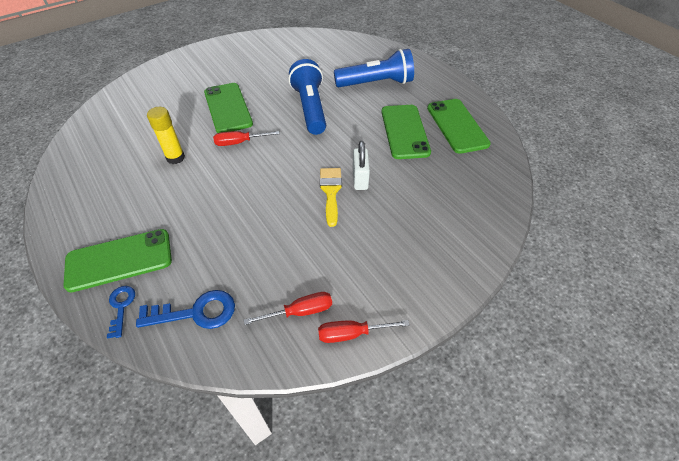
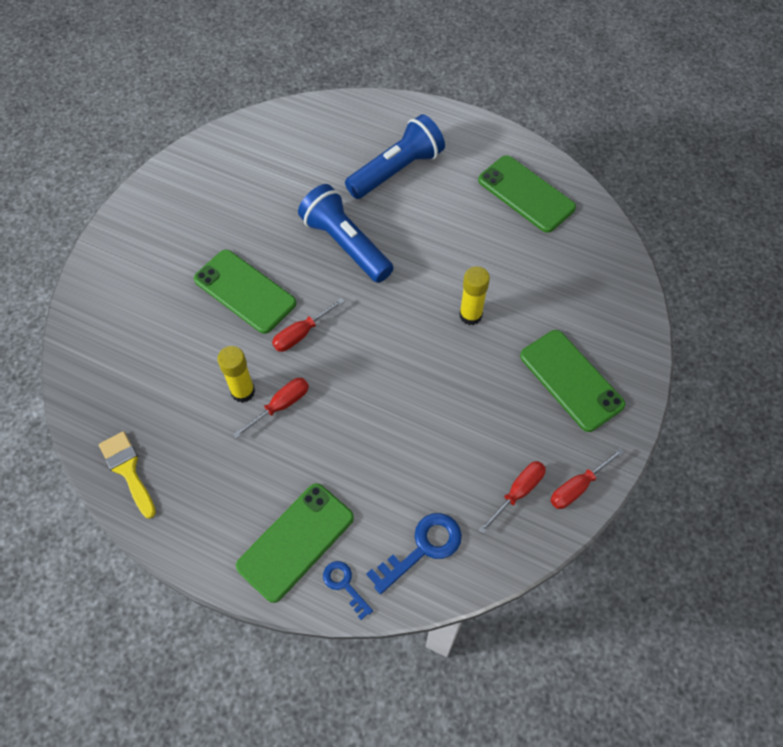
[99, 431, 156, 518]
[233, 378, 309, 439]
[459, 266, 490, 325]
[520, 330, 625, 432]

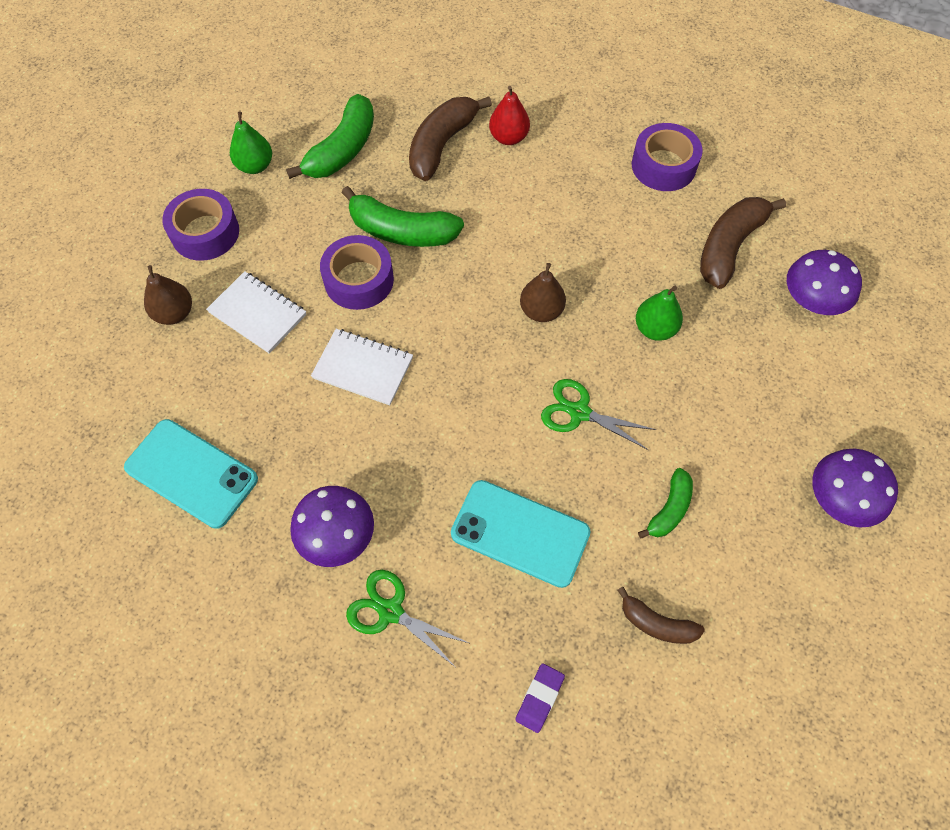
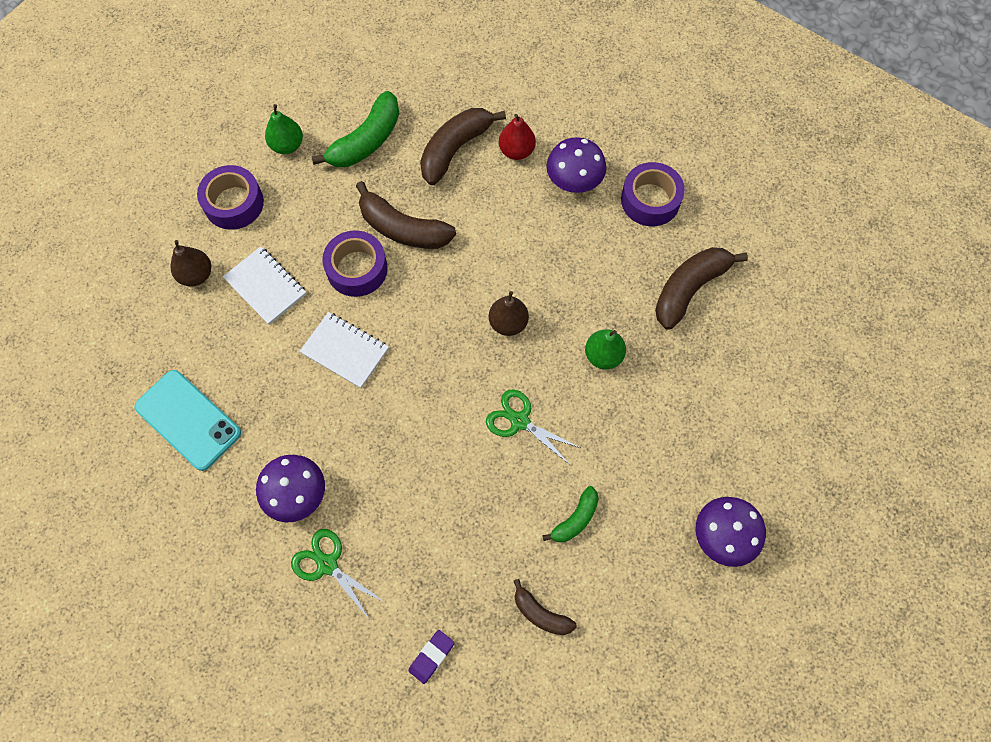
[356, 181, 456, 249]
[546, 137, 607, 193]
[451, 480, 591, 588] (first image)

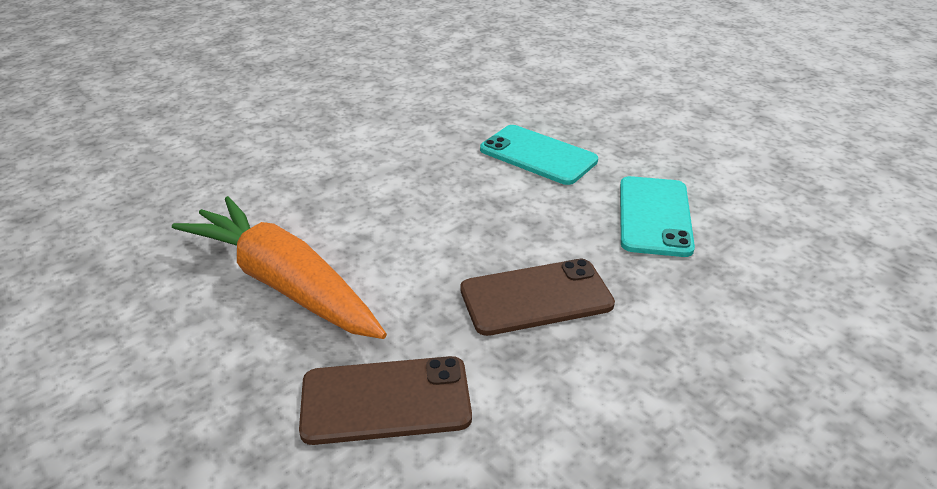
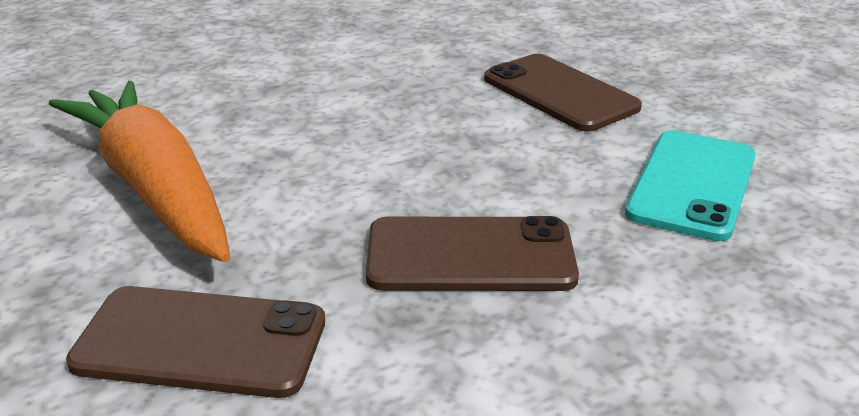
[484, 54, 642, 132]

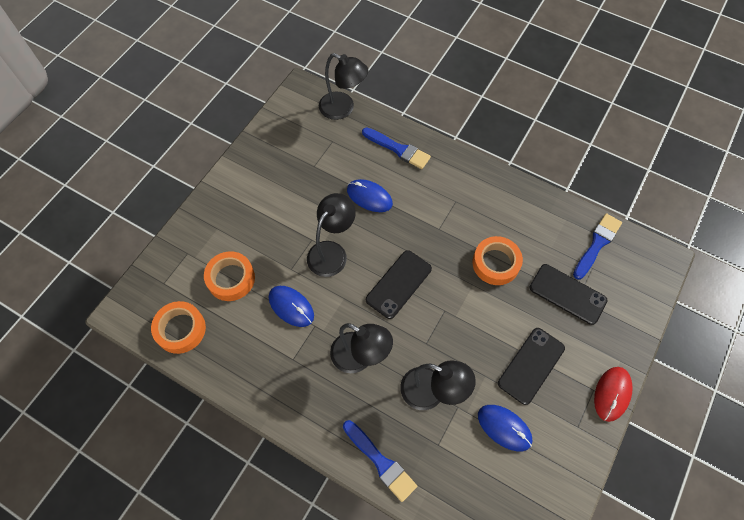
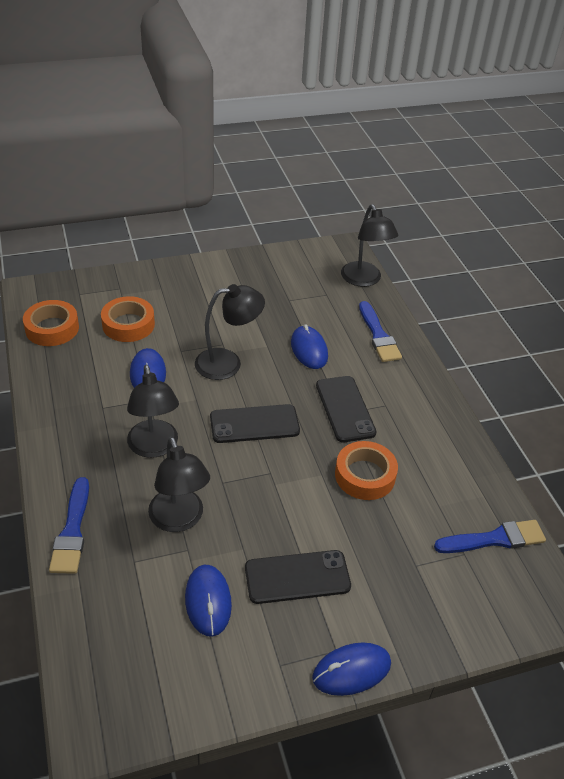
[312, 642, 391, 696]
[316, 376, 377, 442]

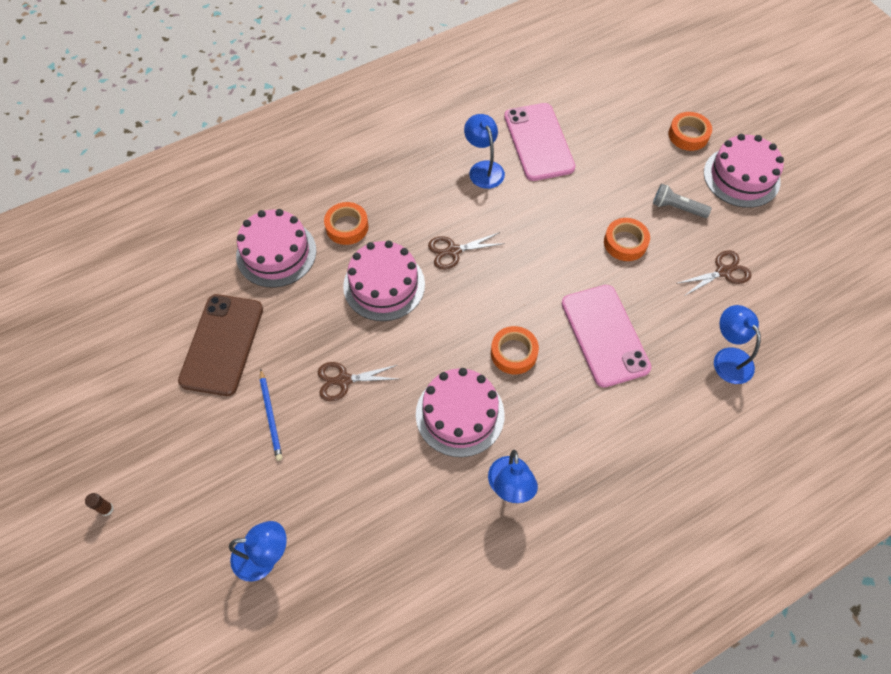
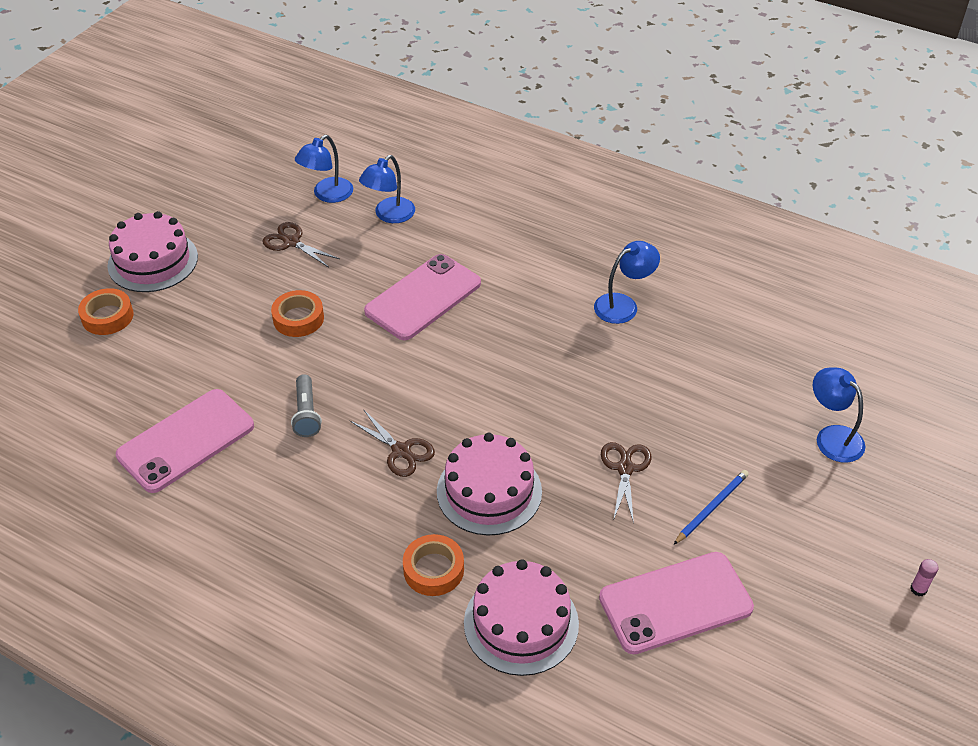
[291, 374, 322, 437]
[295, 135, 353, 203]
[599, 552, 754, 655]
[601, 442, 652, 524]
[910, 559, 939, 596]
[416, 368, 505, 457] (first image)
[491, 326, 539, 374] (first image)

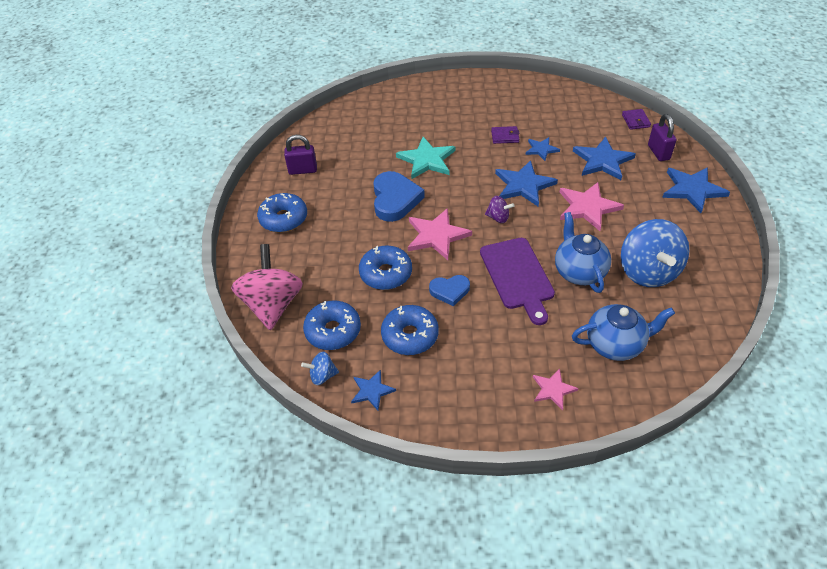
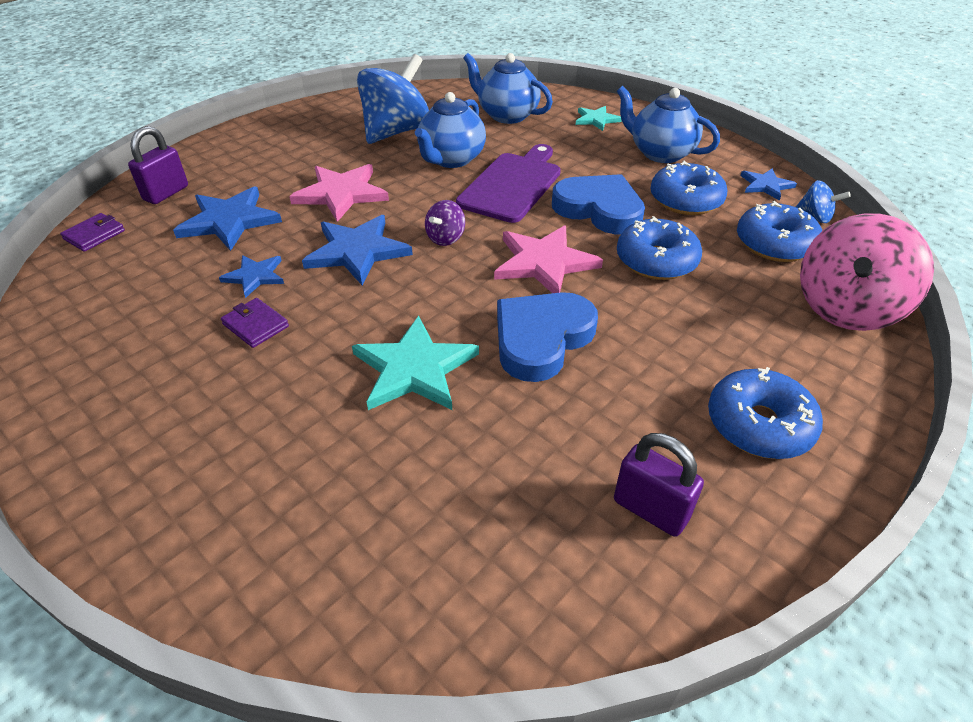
[425, 200, 465, 246]
[552, 174, 645, 234]
[576, 106, 622, 131]
[617, 86, 720, 163]
[662, 167, 730, 213] (first image)

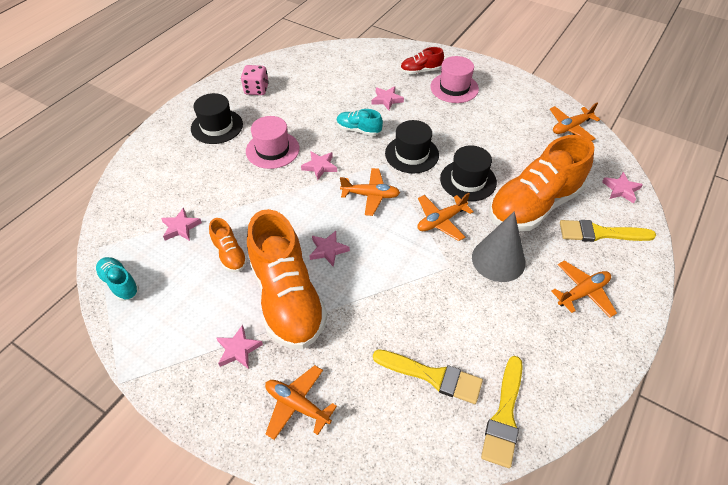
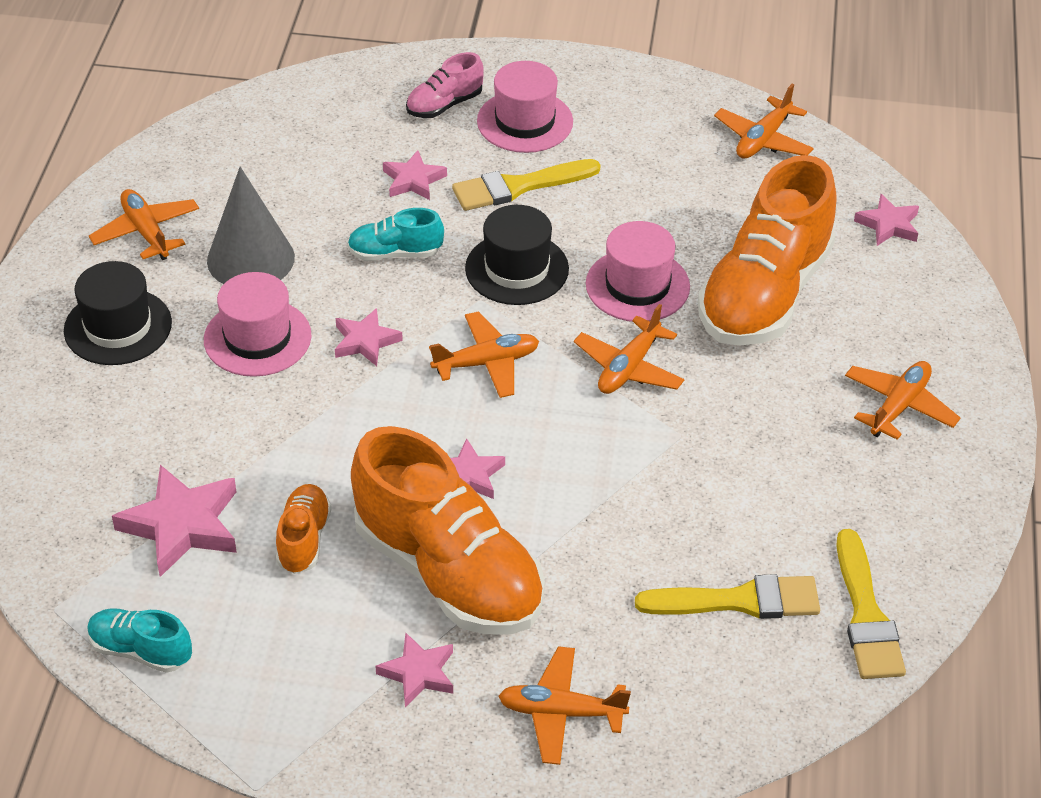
[89, 189, 199, 260]
[112, 465, 237, 577]
[207, 167, 295, 284]
[276, 484, 332, 574]
[406, 52, 484, 118]
[452, 159, 601, 211]
[586, 221, 690, 322]

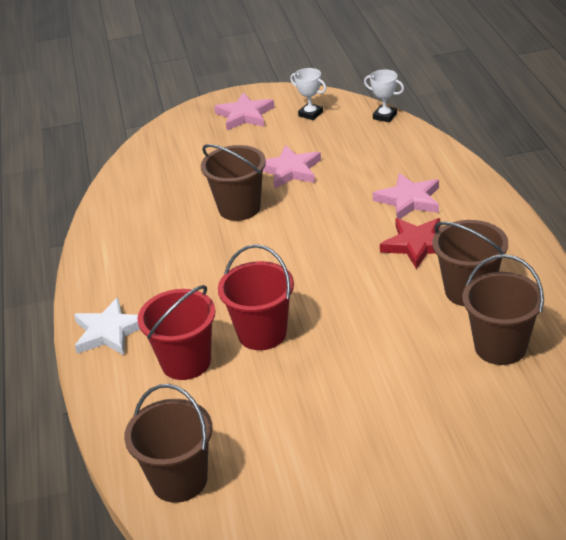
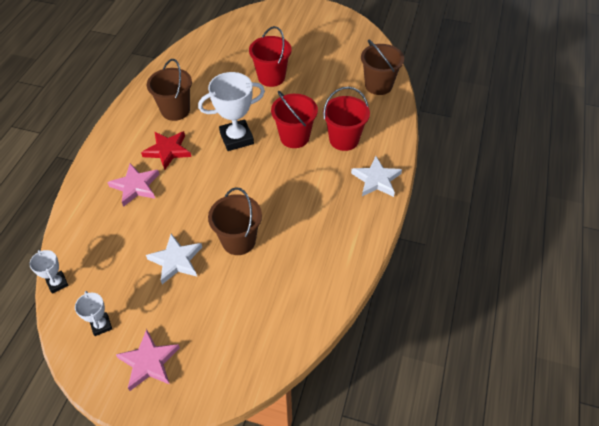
[146, 234, 202, 284]
[198, 72, 265, 151]
[249, 26, 292, 87]
[463, 254, 544, 365] (first image)

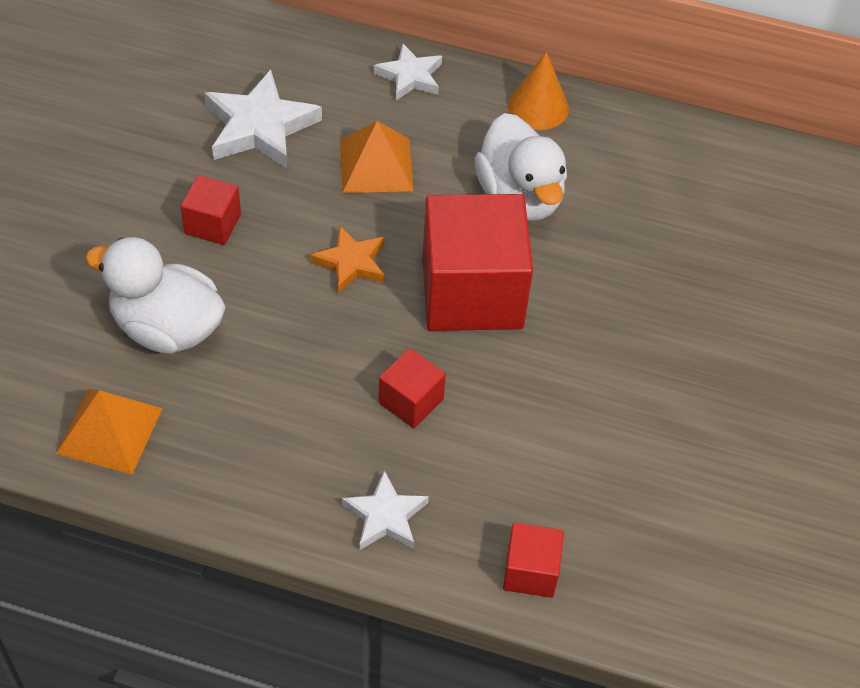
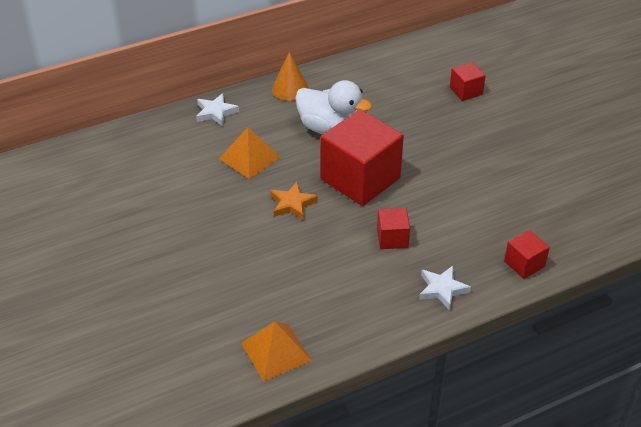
[450, 62, 486, 101]
[85, 237, 226, 354] (first image)
[204, 70, 322, 169] (first image)

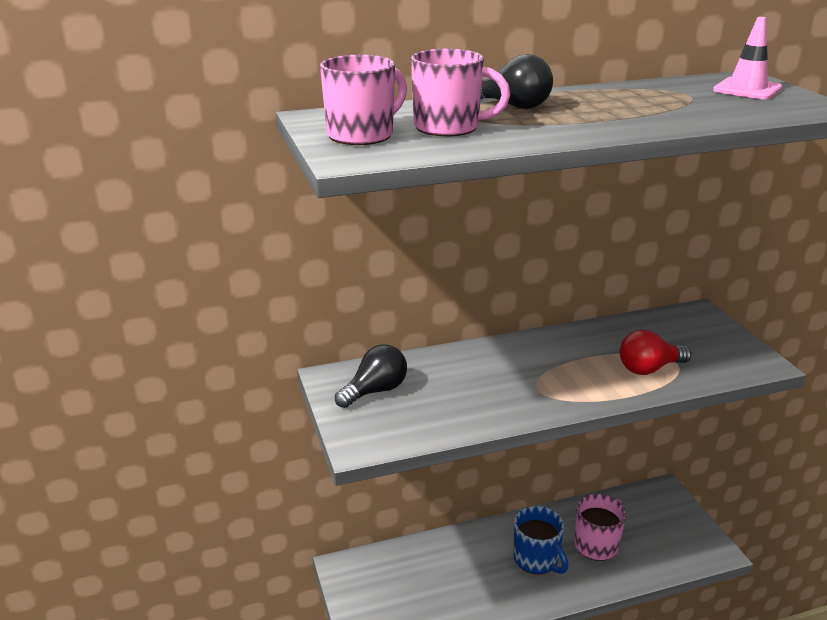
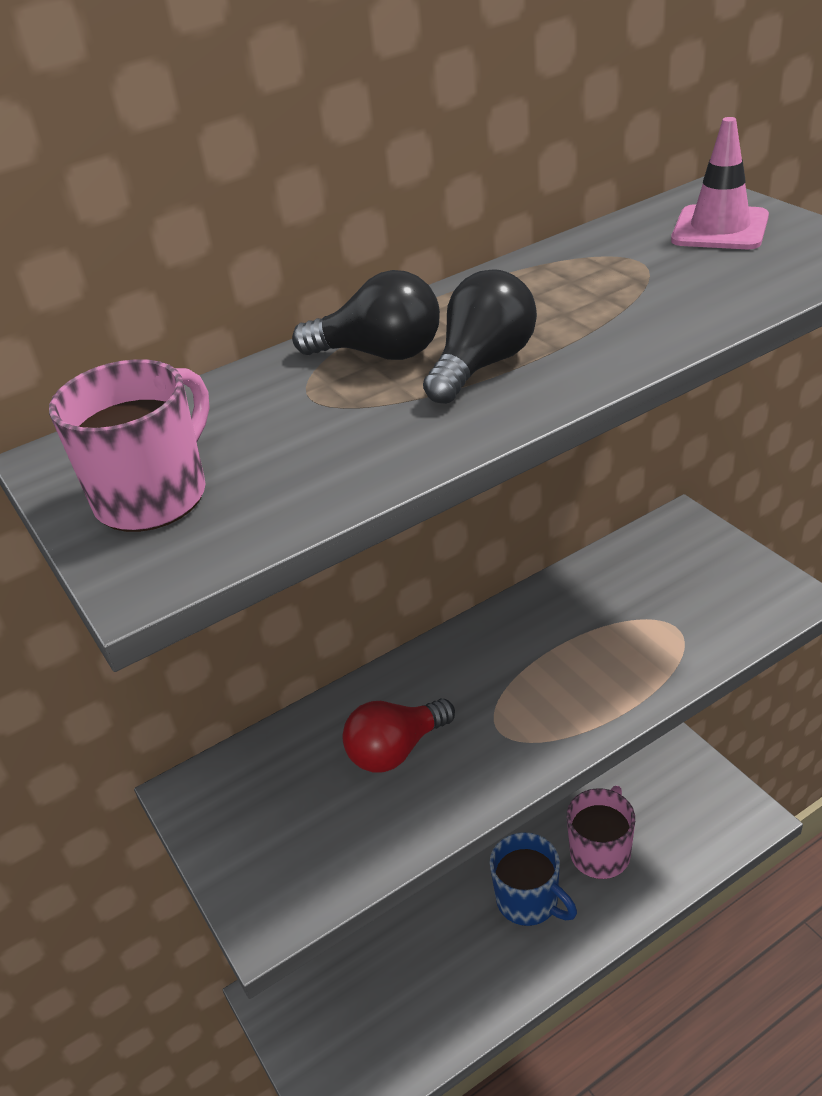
[343, 699, 455, 773]
[423, 269, 537, 404]
[411, 49, 510, 137] (first image)

